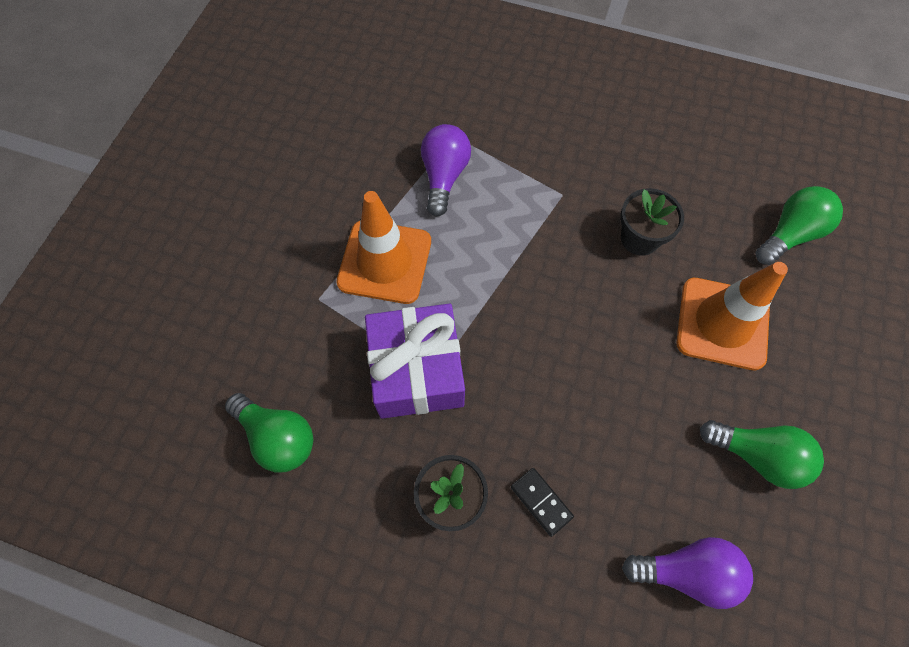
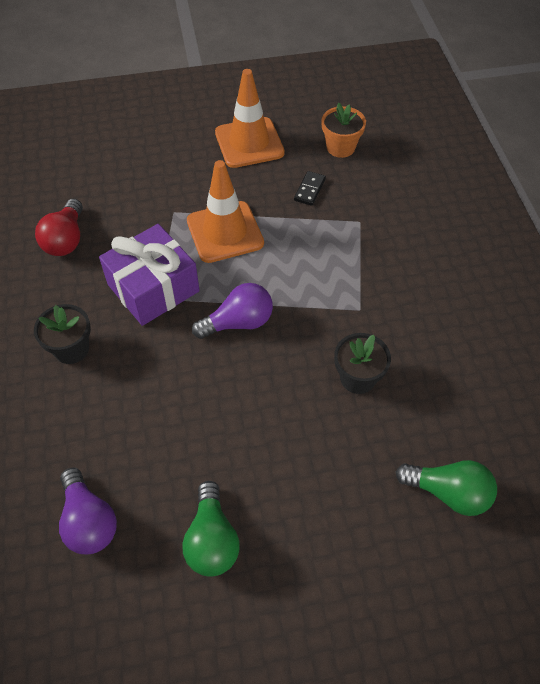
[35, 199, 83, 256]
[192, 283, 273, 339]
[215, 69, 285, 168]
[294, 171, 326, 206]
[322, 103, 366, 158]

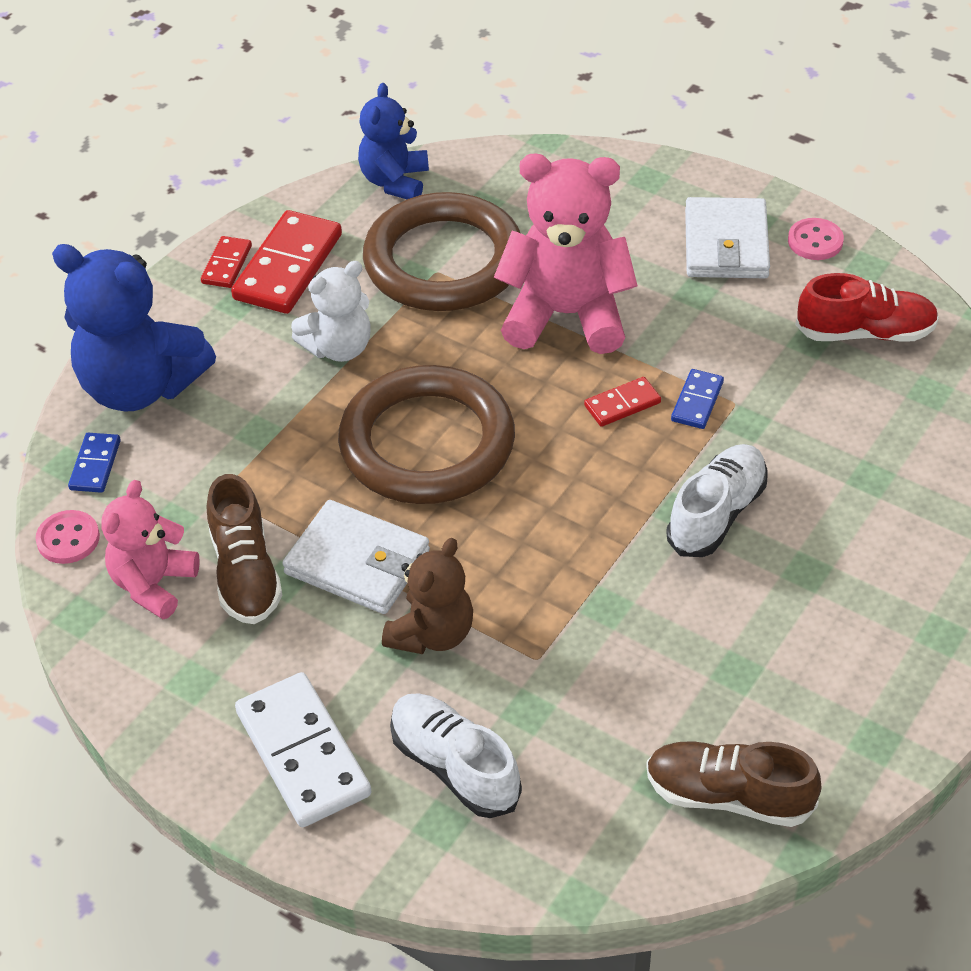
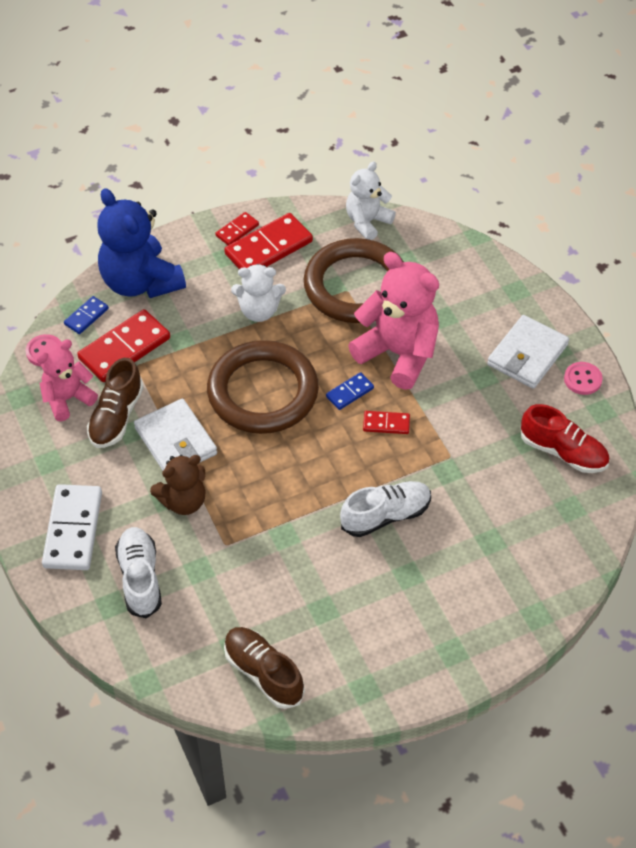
[77, 309, 170, 382]
[326, 372, 374, 410]
[346, 161, 396, 240]

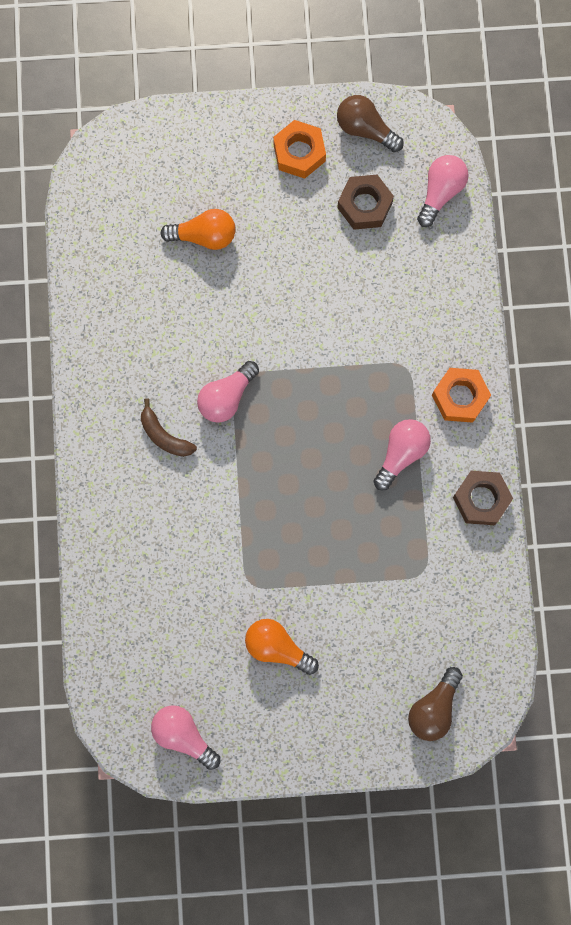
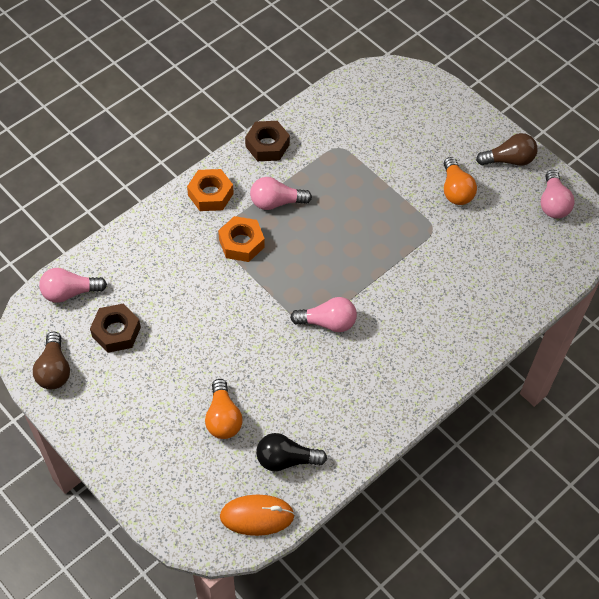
[205, 379, 243, 439]
[218, 216, 265, 262]
[220, 495, 295, 536]
[256, 433, 327, 471]
[476, 133, 538, 166]
[141, 398, 197, 457] (first image)

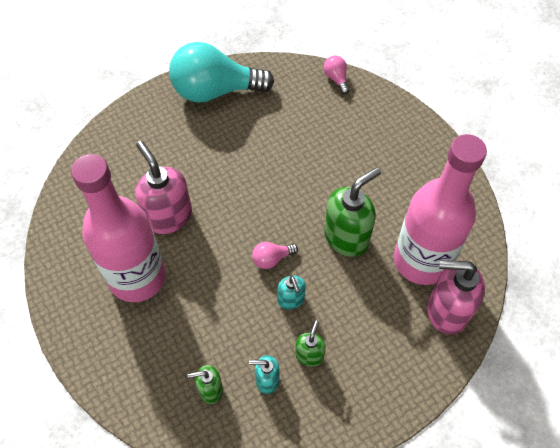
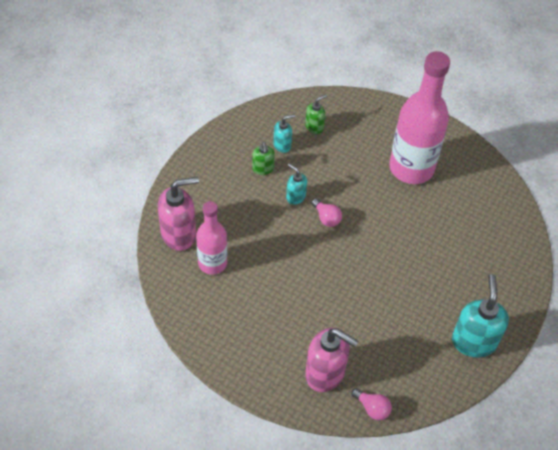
[196, 201, 227, 275]
[305, 328, 359, 392]
[312, 198, 342, 227]
[452, 274, 509, 357]
[324, 167, 381, 257] (first image)

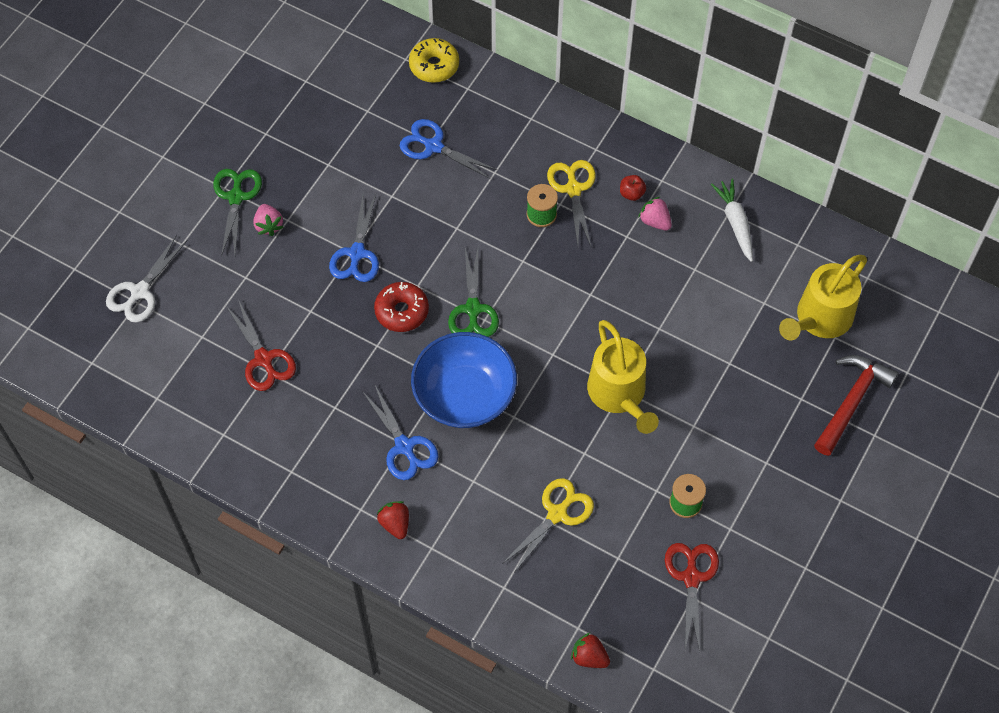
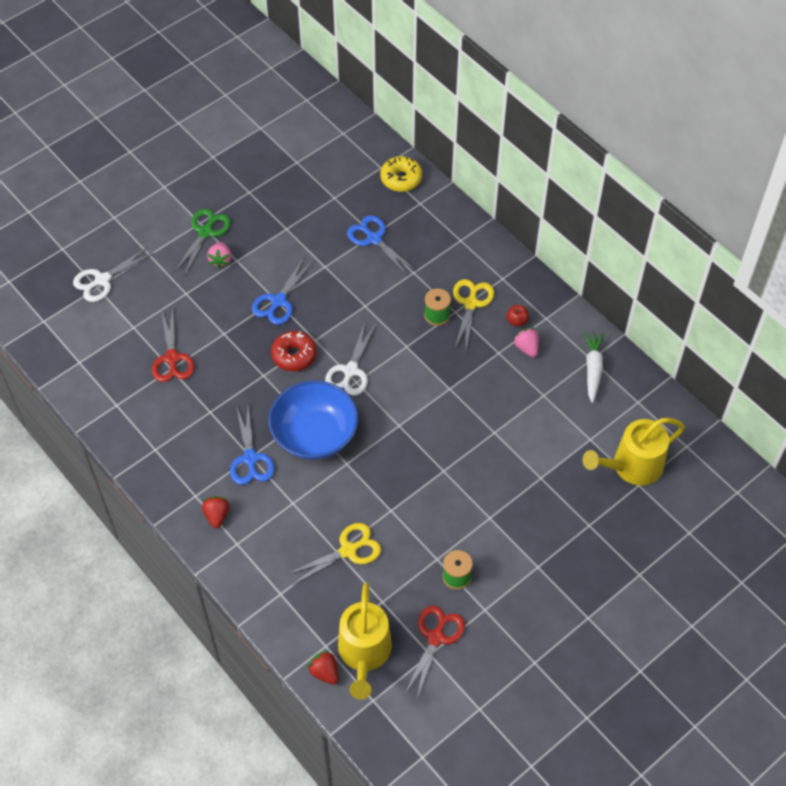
[325, 322, 376, 396]
[338, 583, 392, 699]
[814, 355, 899, 456] (first image)

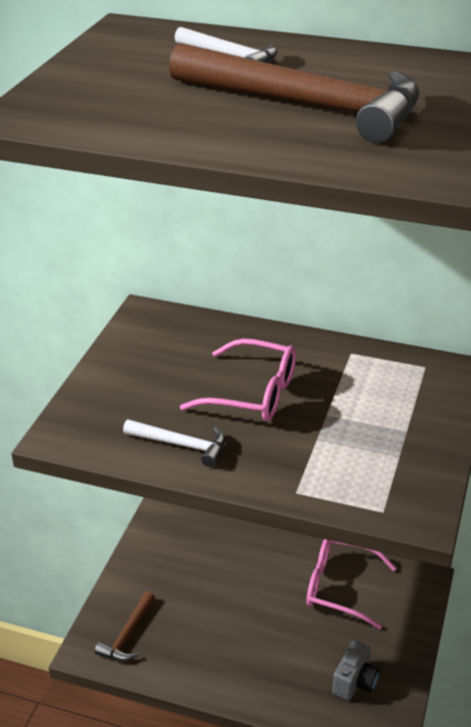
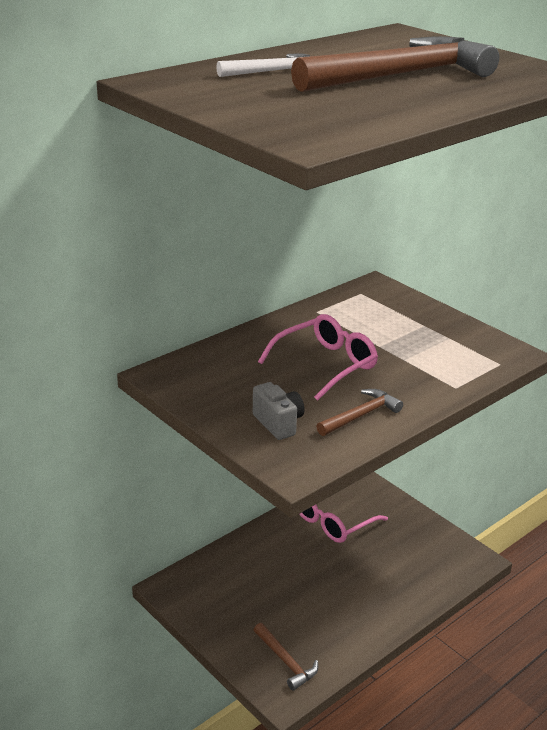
[253, 382, 305, 440]
[316, 389, 403, 436]

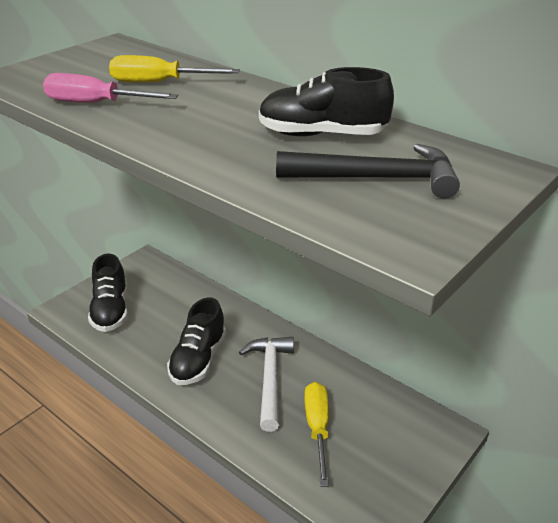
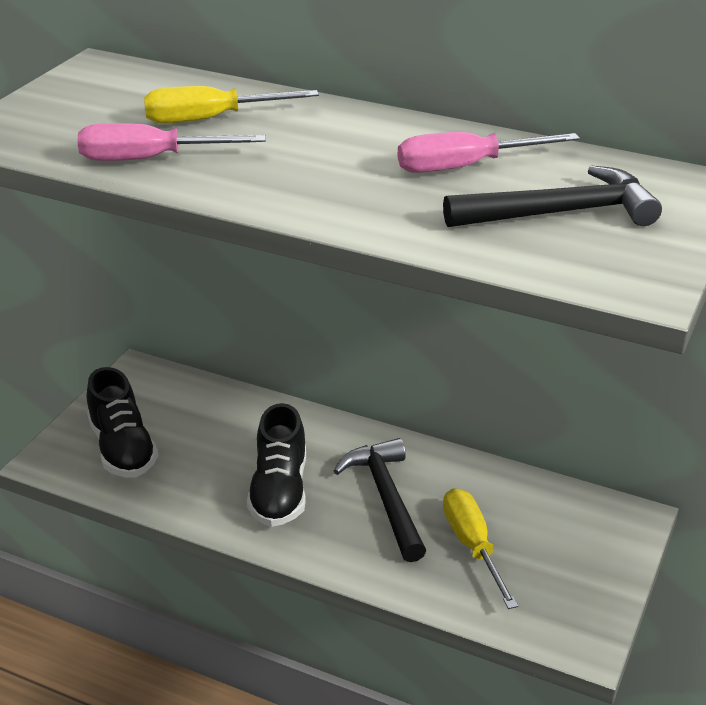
[334, 438, 426, 562]
[397, 132, 580, 173]

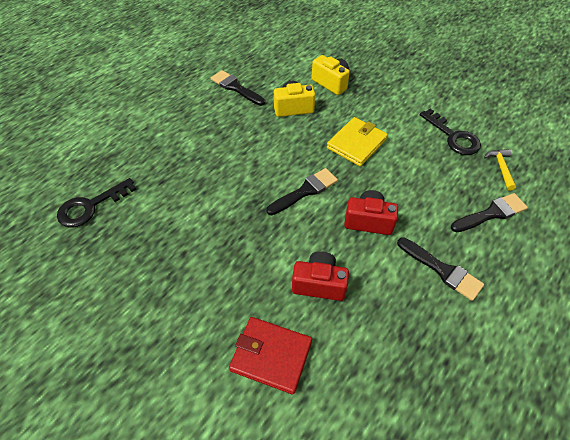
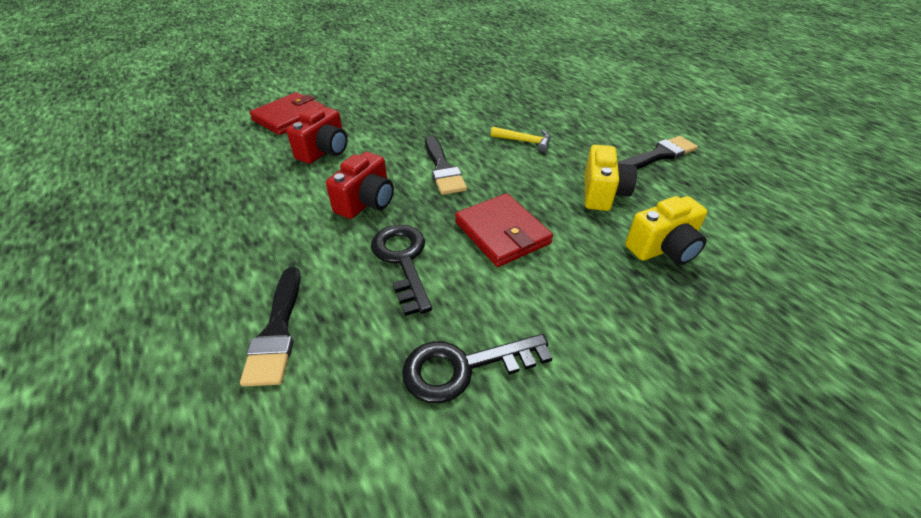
[371, 225, 432, 316]
[455, 193, 553, 267]
[491, 127, 550, 152]
[397, 237, 484, 301] (first image)

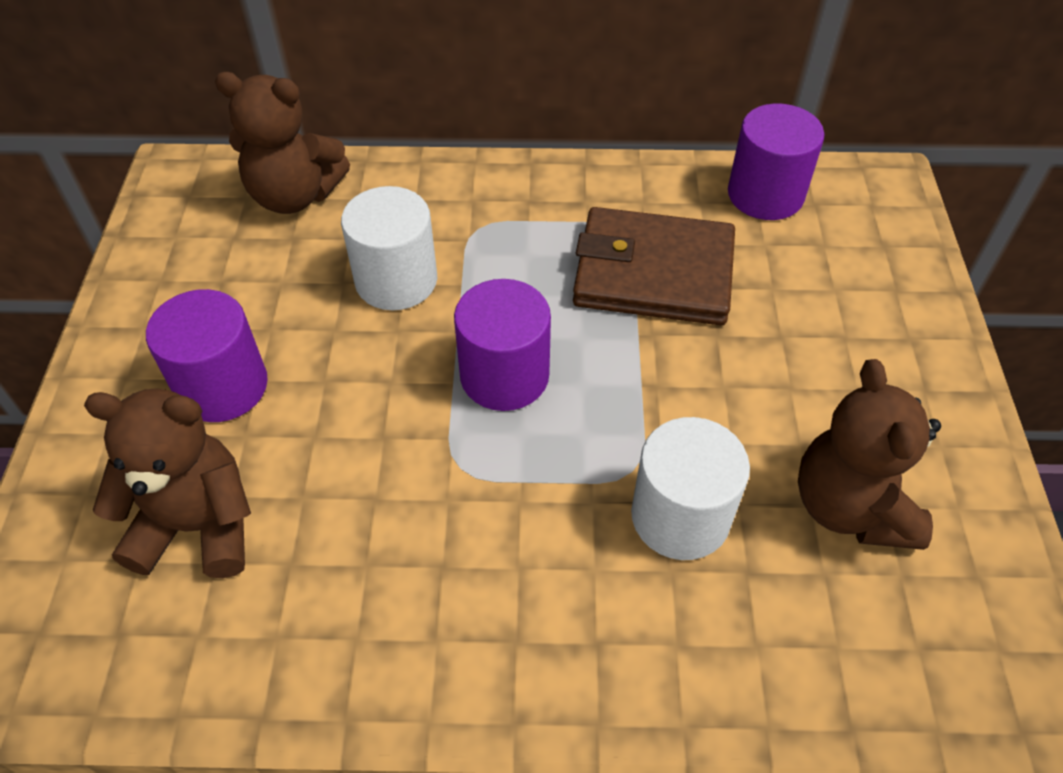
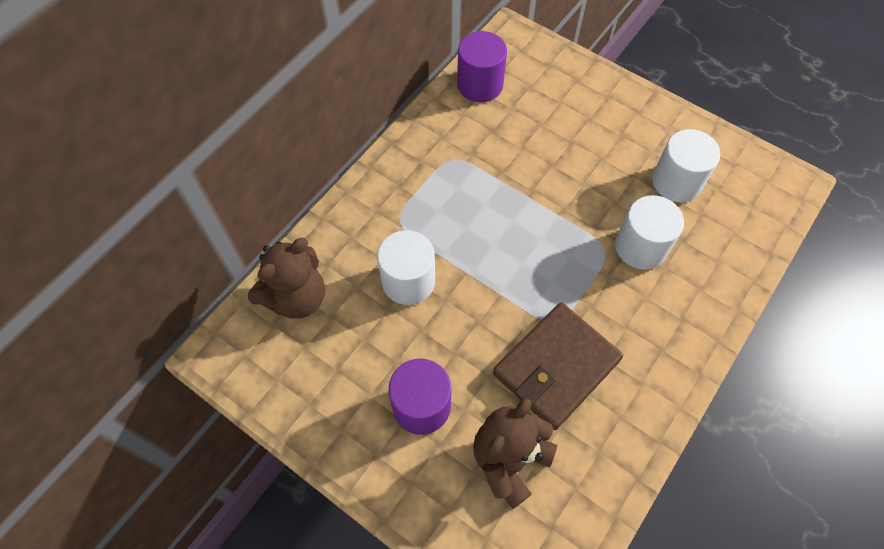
[493, 302, 623, 430]
[652, 129, 720, 202]
[454, 279, 551, 411] (first image)

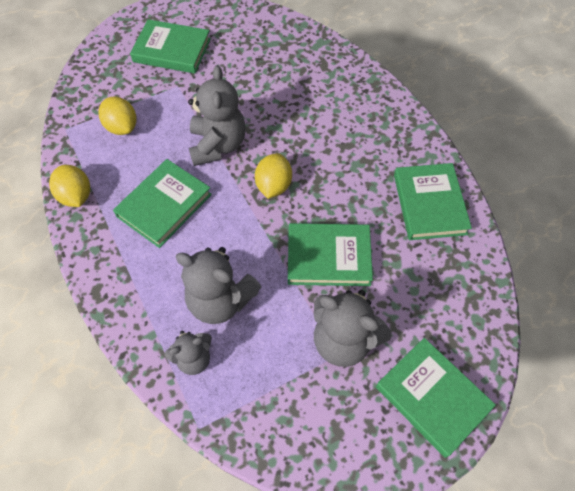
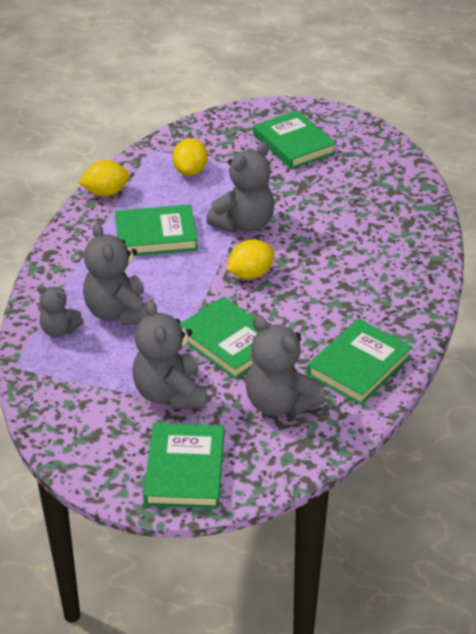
[78, 160, 130, 197]
[246, 315, 326, 416]

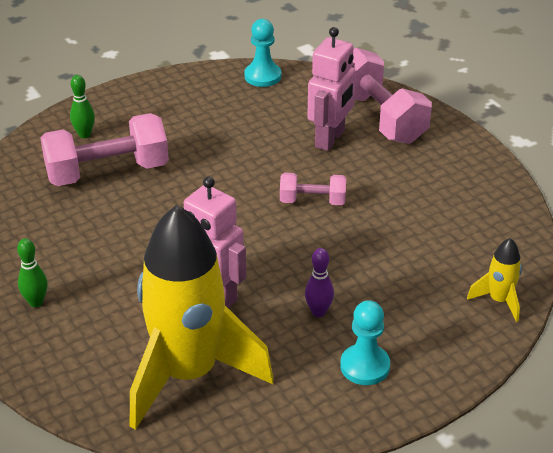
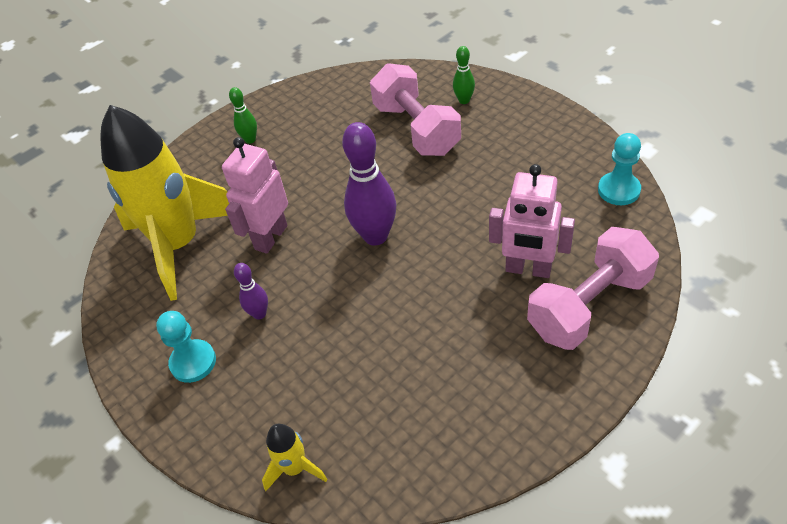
[342, 122, 396, 246]
[280, 173, 346, 205] (first image)

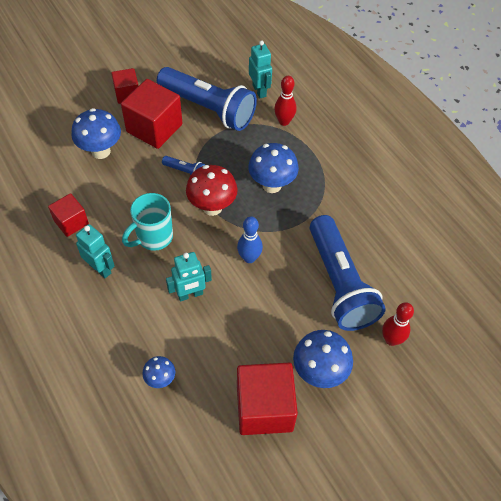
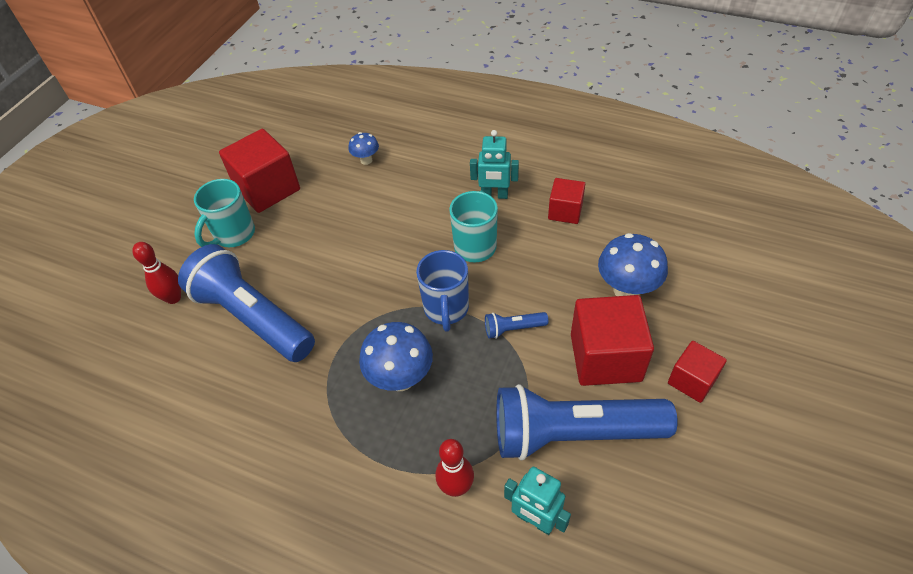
[194, 179, 255, 247]
[416, 250, 469, 332]
[166, 252, 212, 302] (first image)
[237, 216, 263, 263] (first image)

